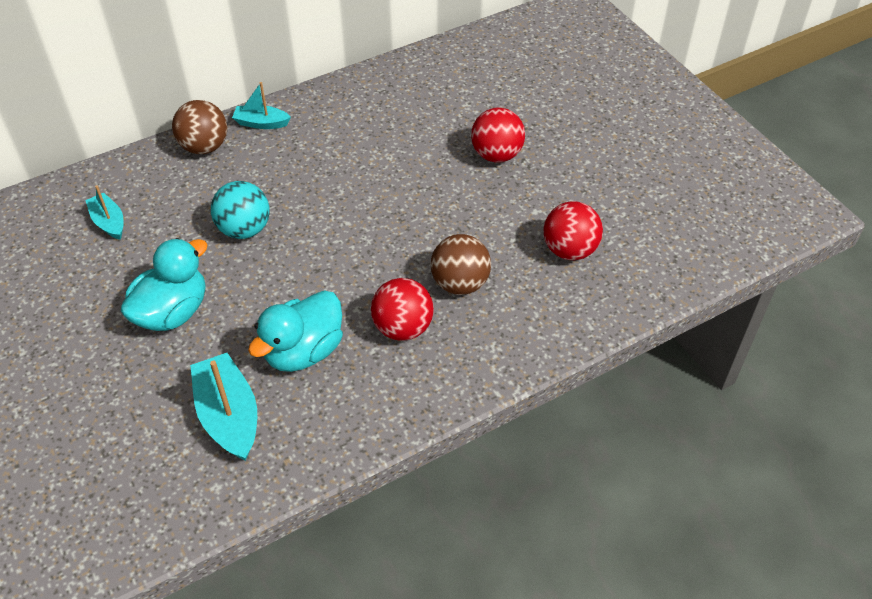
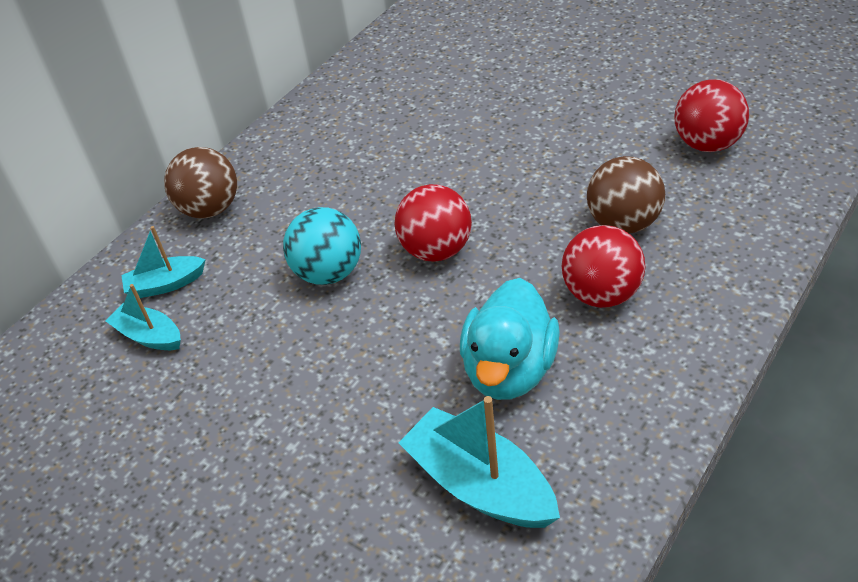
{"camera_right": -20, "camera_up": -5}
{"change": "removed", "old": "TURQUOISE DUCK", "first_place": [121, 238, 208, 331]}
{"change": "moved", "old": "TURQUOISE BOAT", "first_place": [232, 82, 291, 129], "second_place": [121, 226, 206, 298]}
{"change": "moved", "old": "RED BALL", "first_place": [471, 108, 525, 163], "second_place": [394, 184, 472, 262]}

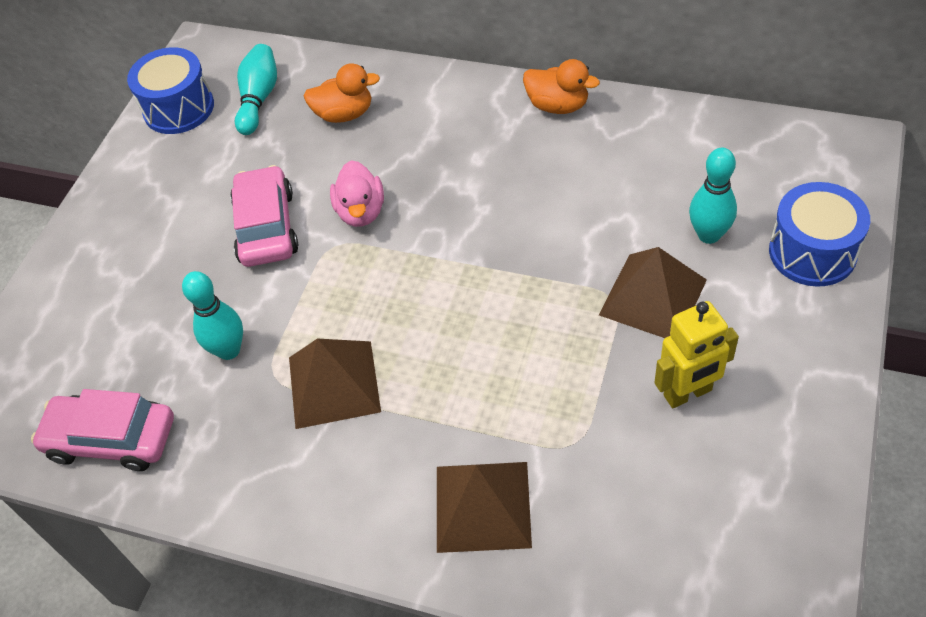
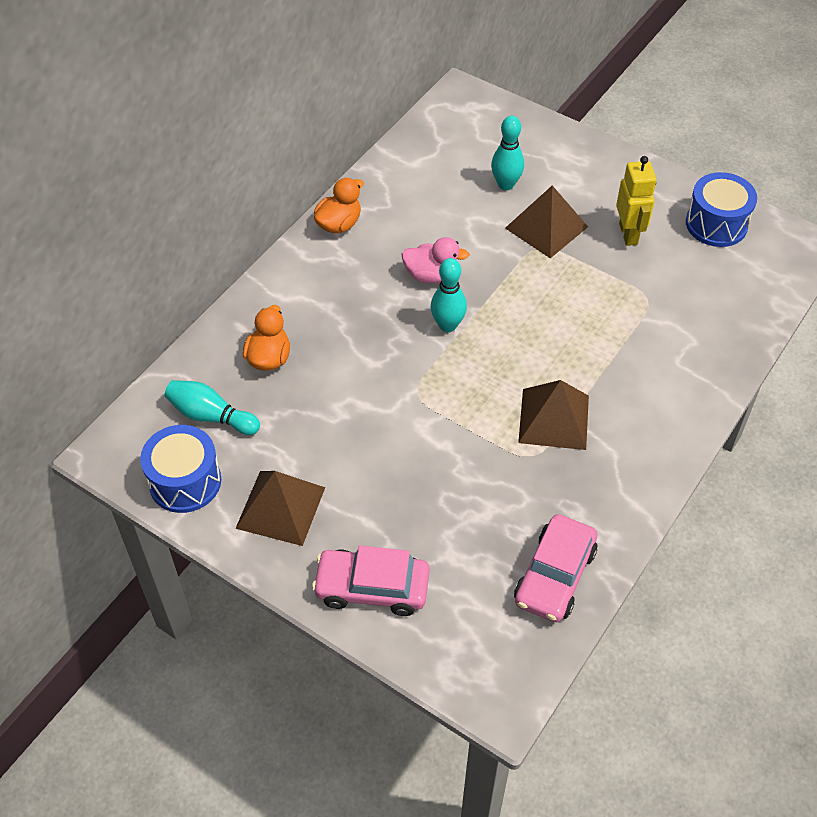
{"camera_right": -80, "camera_up": 0}
{"change": "moved", "old": "TURQUOISE BOWLING PIN", "first_place": [182, 271, 243, 360], "second_place": [431, 258, 467, 332]}
{"change": "moved", "old": "PINK CAR", "first_place": [230, 165, 299, 267], "second_place": [312, 545, 430, 616]}
{"change": "moved", "old": "PINK DUCK", "first_place": [330, 160, 384, 227], "second_place": [402, 237, 470, 283]}
{"change": "moved", "old": "BROWN PYRAMID", "first_place": [437, 462, 532, 553], "second_place": [235, 471, 325, 546]}
{"change": "moved", "old": "BLUE DRUM", "first_place": [769, 182, 870, 287], "second_place": [686, 172, 757, 247]}

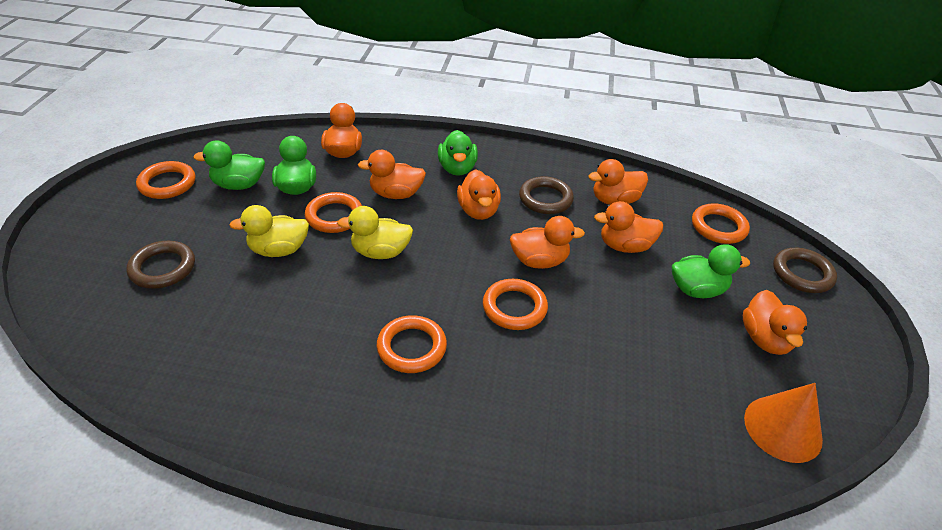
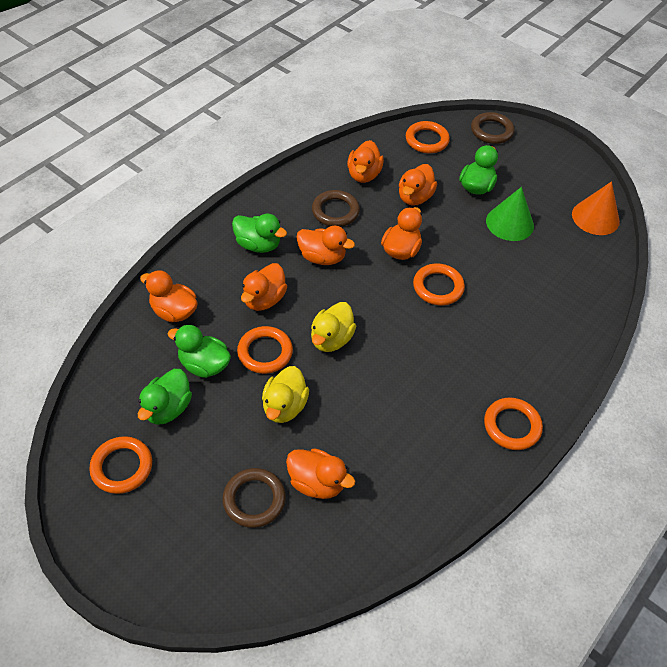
{"camera_right": -60, "camera_up": 10}
{"change": "moved", "old": "ORANGE RING", "first_place": [377, 315, 447, 373], "second_place": [484, 397, 543, 450]}
{"change": "moved", "old": "ORANGE DUCK", "first_place": [743, 290, 807, 355], "second_place": [286, 448, 355, 499]}
{"change": "added", "new": "GREEN CONE", "second_place": [486, 187, 534, 241]}

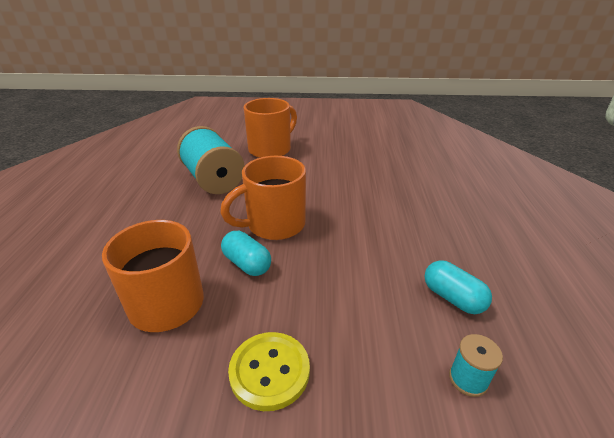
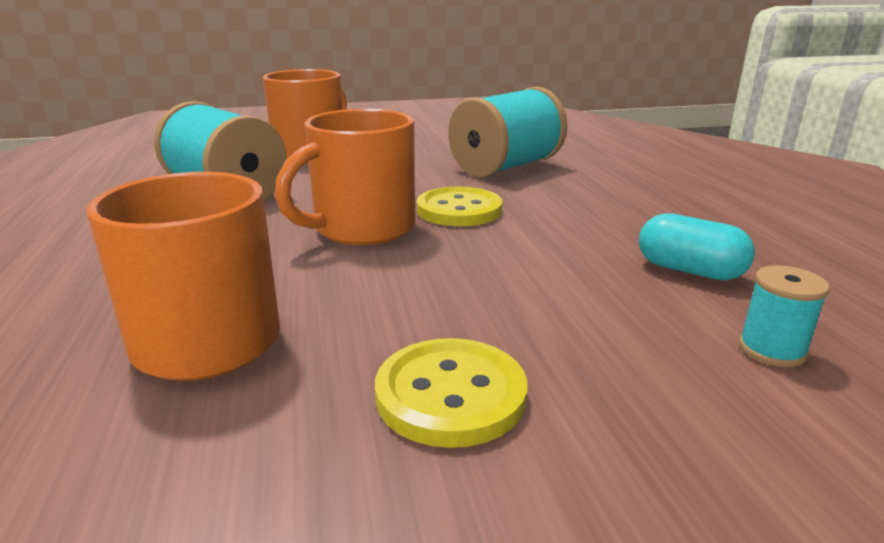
{"camera_right": -15, "camera_up": -10}
{"change": "removed", "old": "TURQUOISE CAPSULE", "first_place": [221, 231, 271, 276]}
{"change": "added", "new": "YELLOW BUTTON", "second_place": [417, 187, 503, 226]}
{"change": "added", "new": "TURQUOISE SPOOL", "second_place": [448, 86, 567, 177]}

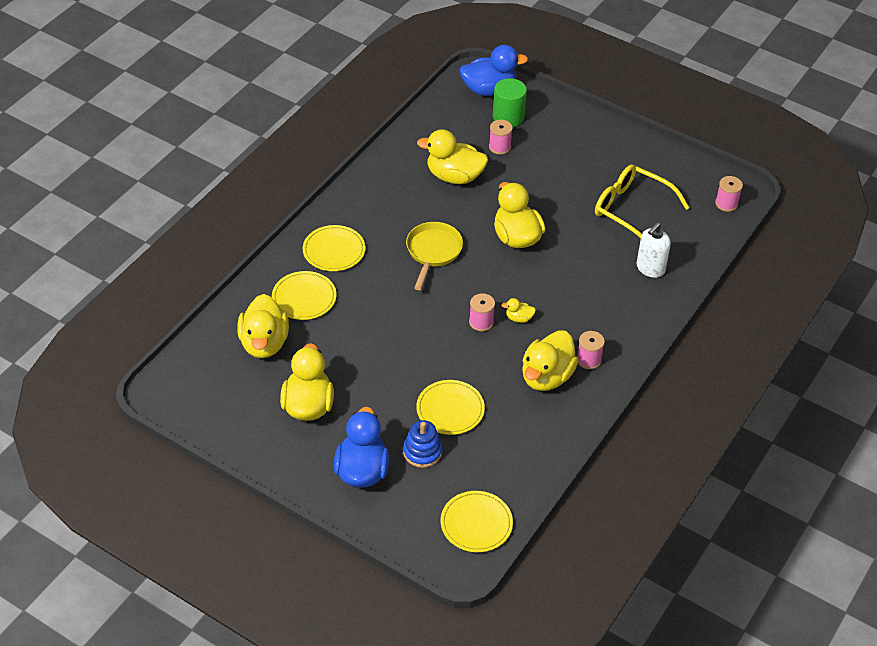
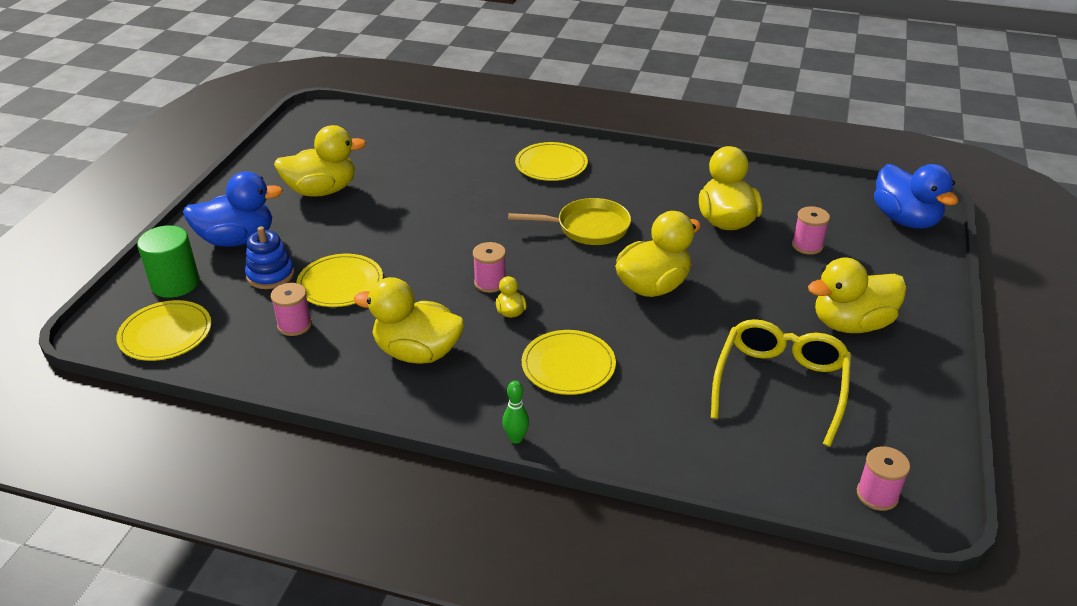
{"camera_right": 75, "camera_up": -10}
{"change": "moved", "old": "YELLOW DUCK", "first_place": [237, 294, 289, 358], "second_place": [808, 257, 907, 333]}
{"change": "moved", "old": "YELLOW PLATE", "first_place": [272, 271, 336, 320], "second_place": [522, 330, 616, 395]}
{"change": "moved", "old": "GREEN CYLINDER", "first_place": [493, 78, 527, 127], "second_place": [137, 225, 199, 298]}
{"change": "moved", "old": "PINK SPOOL", "first_place": [577, 331, 605, 369], "second_place": [271, 283, 312, 336]}
{"change": "removed", "old": "WHITE SOAP DISPENSER", "first_place": [637, 222, 671, 278]}
{"change": "added", "new": "GREEN BOWLING PIN", "second_place": [502, 381, 529, 444]}

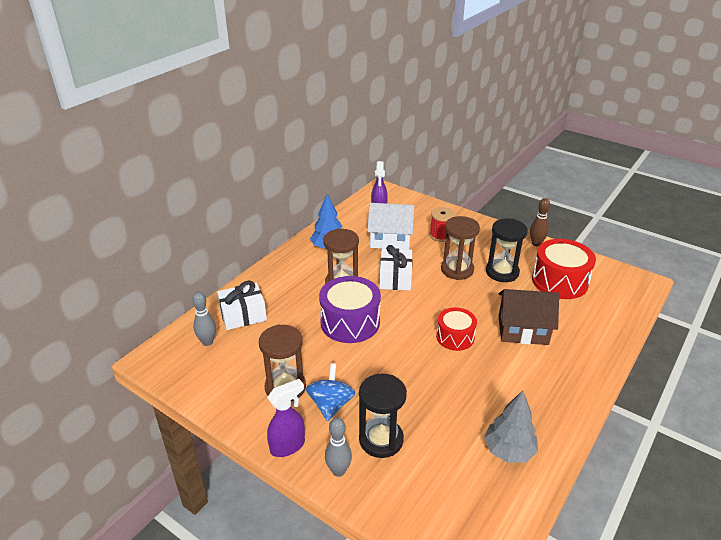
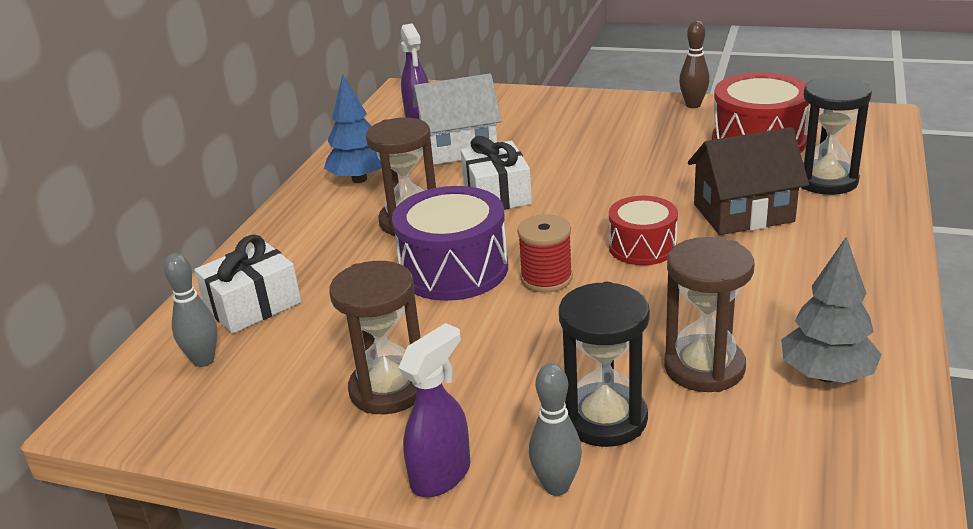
{"camera_right": -15, "camera_up": -5}
{"change": "removed", "old": "BLUE SPINNING TOP", "first_place": [306, 363, 355, 421]}
{"change": "moved", "old": "RED SPOOL", "first_place": [430, 207, 455, 242], "second_place": [517, 214, 573, 293]}
{"change": "moved", "old": "BROWN HOURGLASS", "first_place": [441, 216, 480, 280], "second_place": [664, 237, 755, 392]}
{"change": "moved", "old": "BLACK HOURGLASS", "first_place": [486, 219, 528, 282], "second_place": [801, 76, 872, 195]}

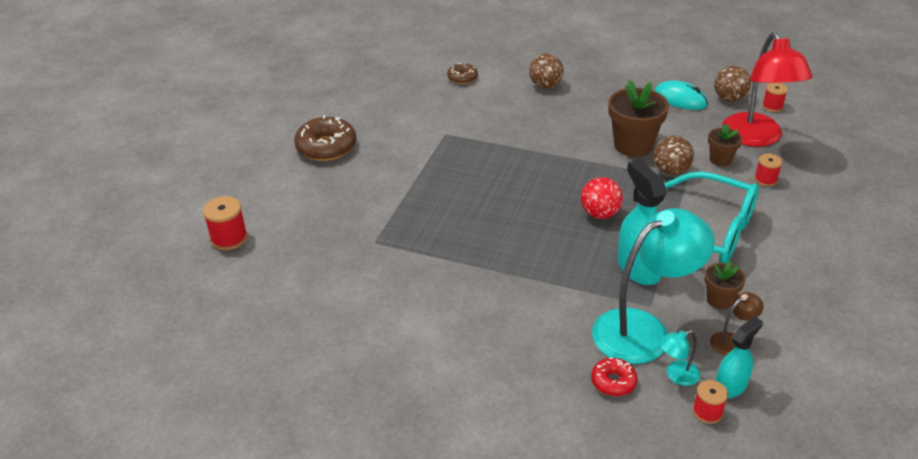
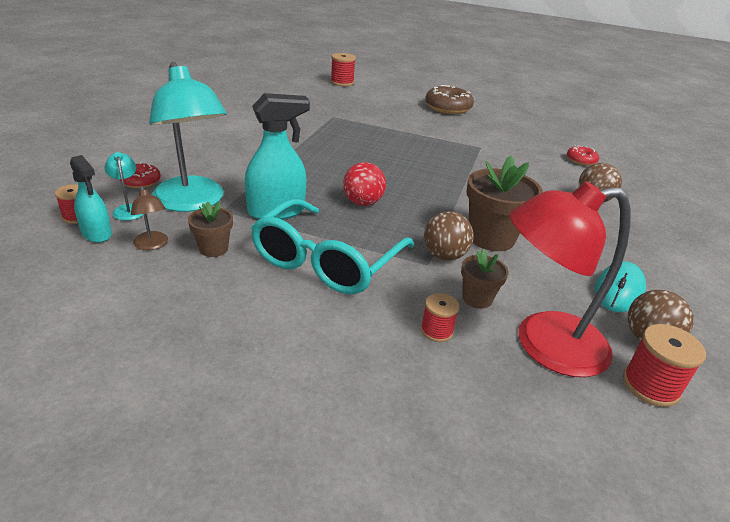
{"camera_right": 85, "camera_up": -5}
{"change": "recoloured", "old": "BROWN DONUT", "new": "RED DONUT", "first_place": [447, 63, 478, 84], "second_place": [567, 145, 599, 166]}
{"change": "resized", "old": "RED SPOOL", "first_place": [762, 83, 788, 112], "second_place": [623, 324, 706, 407], "factor": 1.54}

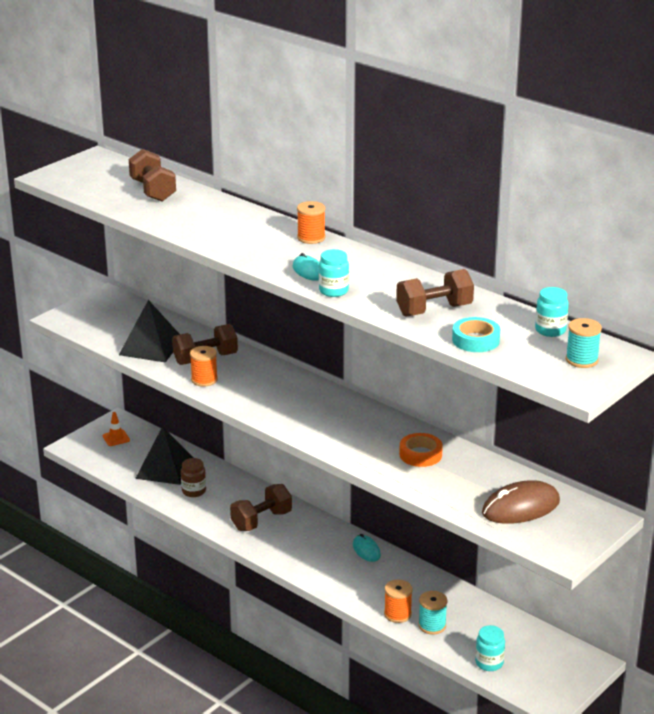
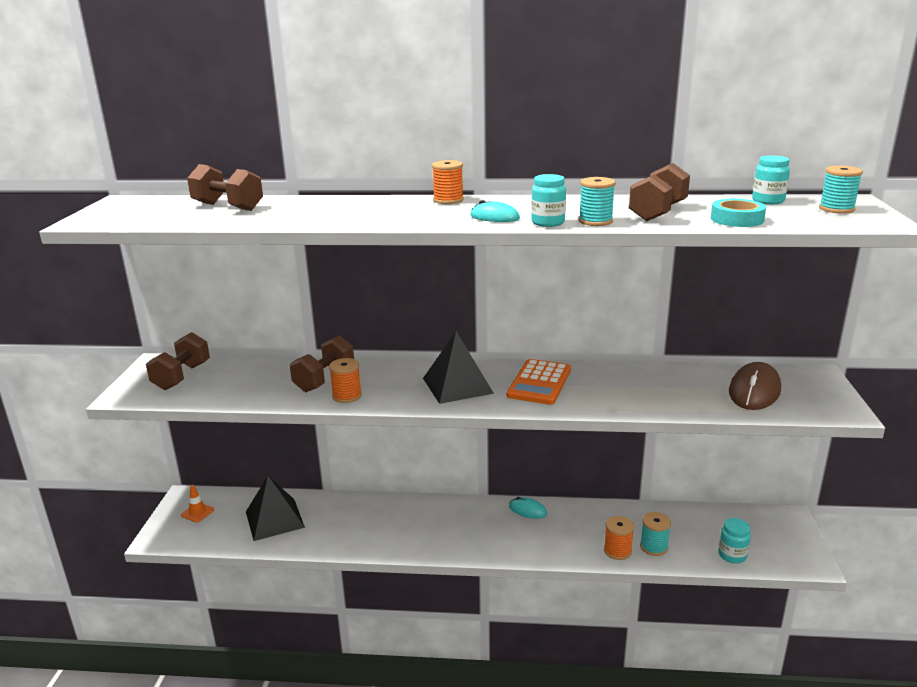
{"camera_right": -35, "camera_up": -5}
{"change": "moved", "old": "BLACK PYRAMID", "first_place": [119, 300, 180, 362], "second_place": [423, 331, 494, 404]}
{"change": "removed", "old": "BROWN JAR", "first_place": [181, 458, 206, 497]}
{"change": "moved", "old": "BROWN DUMBBELL", "first_place": [230, 484, 292, 531], "second_place": [146, 332, 210, 390]}
{"change": "removed", "old": "ORANGE TAPE", "first_place": [399, 433, 443, 467]}
{"change": "added", "new": "ORANGE CALCULATOR", "second_place": [507, 359, 571, 405]}
{"change": "added", "new": "TURQUOISE SPOOL", "second_place": [579, 177, 616, 226]}

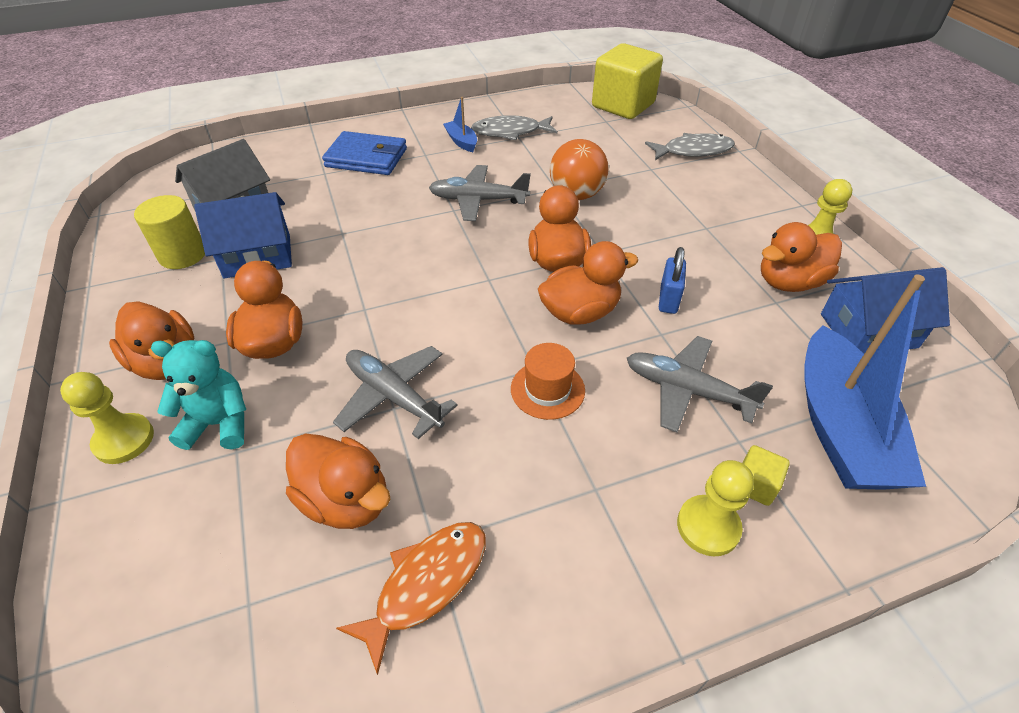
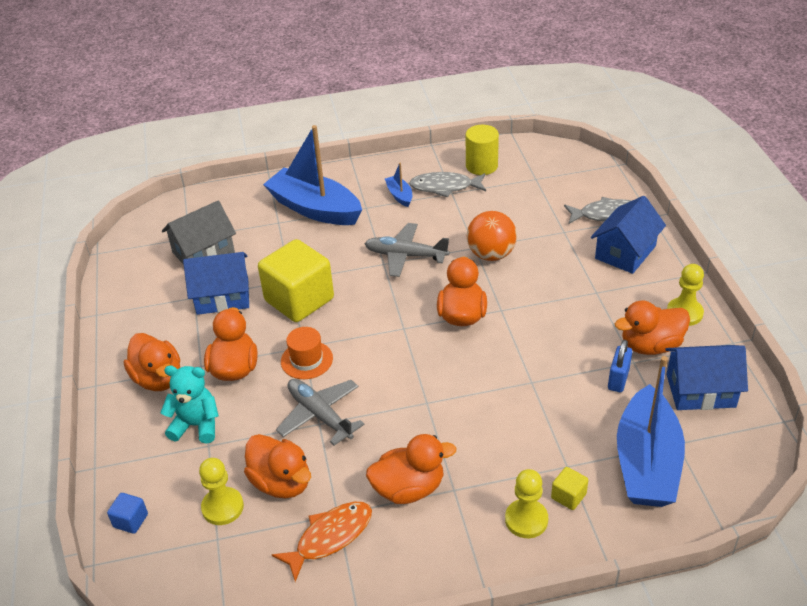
{"camera_right": 10, "camera_up": -5}
{"change": "moved", "old": "YELLOW PAWN", "first_place": [60, 372, 154, 464], "second_place": [199, 458, 244, 525]}
{"change": "moved", "old": "YELLOW CYLINDER", "first_place": [134, 195, 205, 269], "second_place": [466, 125, 499, 175]}
{"change": "replaced", "old": "BLUE WALLET", "new": "BLUE BOAT", "first_place": [322, 131, 407, 175], "second_place": [263, 125, 362, 225]}
{"change": "moved", "old": "ORANGE HAT", "first_place": [511, 343, 585, 420], "second_place": [281, 327, 333, 379]}
{"change": "moved", "old": "ORANGE DUCK", "first_place": [538, 241, 638, 325], "second_place": [366, 434, 457, 504]}
{"change": "moved", "old": "YELLOW CUBE", "first_place": [592, 43, 663, 119], "second_place": [258, 239, 334, 322]}
{"change": "removed", "old": "GREY PLANE", "first_place": [627, 336, 773, 432]}
{"change": "moved", "old": "BLUE PADLOCK", "first_place": [659, 247, 686, 314], "second_place": [608, 340, 632, 392]}
{"change": "added", "new": "BLUE CUBE", "second_place": [107, 493, 148, 534]}
{"change": "added", "new": "BLUE HOUSE", "second_place": [591, 196, 666, 274]}

